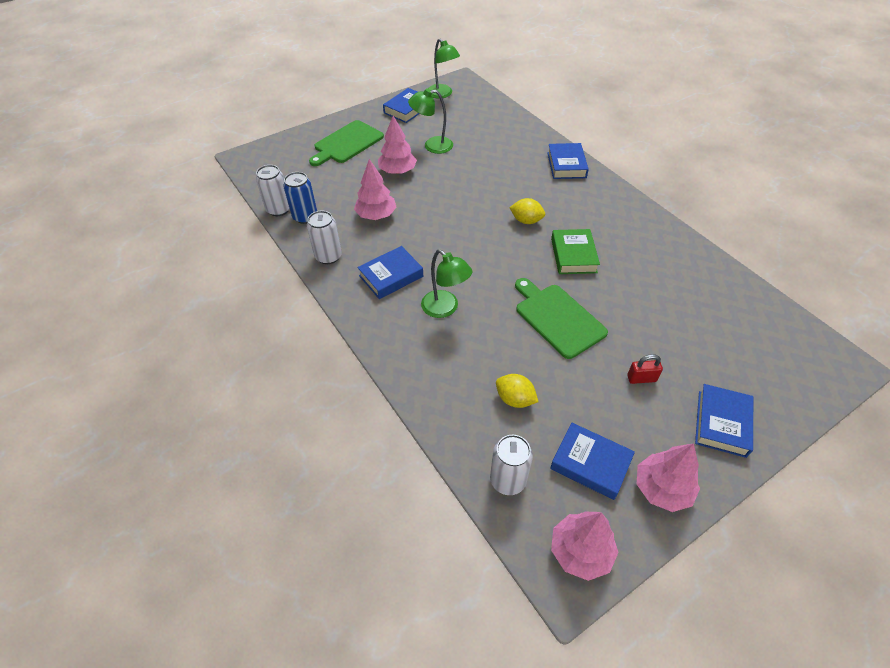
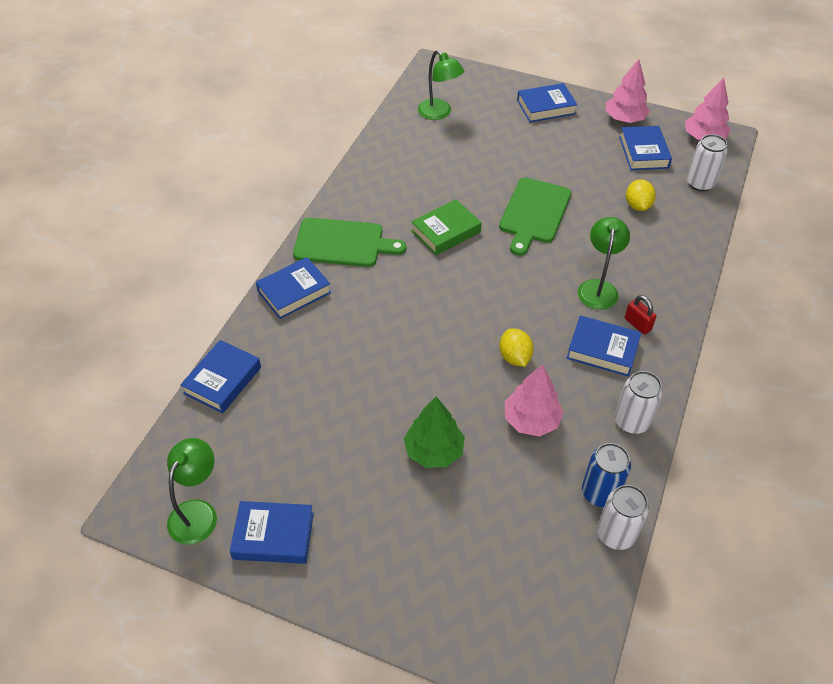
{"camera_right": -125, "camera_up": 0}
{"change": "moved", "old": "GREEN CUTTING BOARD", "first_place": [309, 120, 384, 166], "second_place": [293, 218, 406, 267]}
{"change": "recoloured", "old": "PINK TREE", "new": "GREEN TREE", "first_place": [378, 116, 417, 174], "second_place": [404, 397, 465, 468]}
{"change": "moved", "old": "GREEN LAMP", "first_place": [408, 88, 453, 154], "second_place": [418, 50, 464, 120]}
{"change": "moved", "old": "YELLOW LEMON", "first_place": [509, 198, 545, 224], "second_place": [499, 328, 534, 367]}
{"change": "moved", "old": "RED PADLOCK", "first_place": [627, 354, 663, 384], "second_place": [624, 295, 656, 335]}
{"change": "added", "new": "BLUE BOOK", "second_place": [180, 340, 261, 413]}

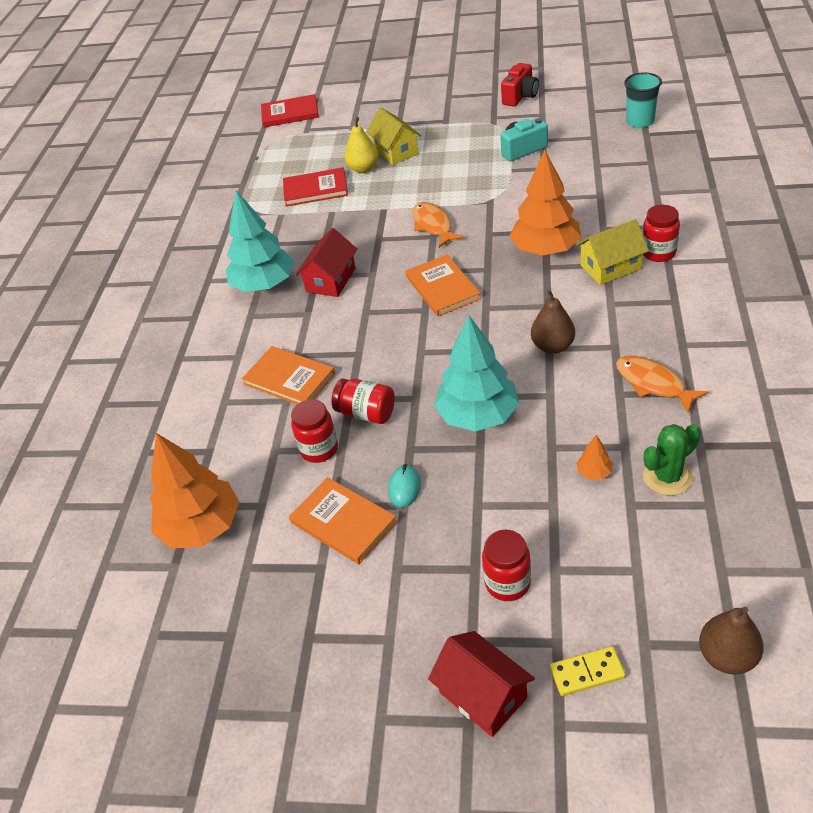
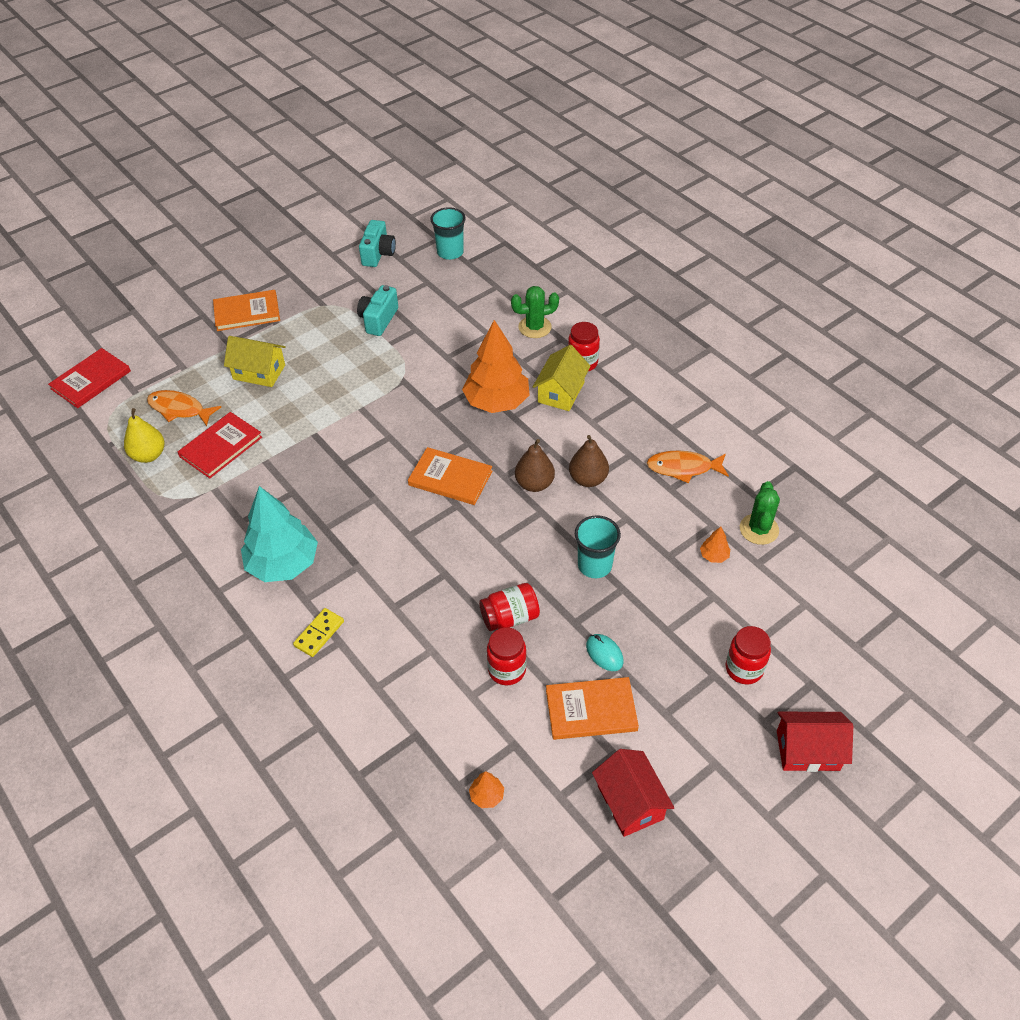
{"camera_right": -50, "camera_up": 5}
{"change": "resized", "old": "ORANGE TREE", "first_place": [150, 433, 239, 549], "second_place": [469, 771, 504, 808], "factor": 0.4}
{"change": "moved", "old": "ORANGE BOOK", "first_place": [242, 346, 335, 404], "second_place": [213, 290, 280, 331]}
{"change": "moved", "old": "RED HOUSE", "first_place": [296, 228, 357, 297], "second_place": [592, 749, 674, 837]}
{"change": "moved", "old": "YELLOW PEAR", "first_place": [345, 117, 379, 173], "second_place": [124, 408, 164, 463]}
{"change": "moved", "old": "ORANGE FISH", "first_place": [412, 202, 464, 248], "second_place": [147, 390, 221, 426]}
{"change": "replaced", "old": "TURQUOISE TREE", "new": "TURQUOISE CUP", "first_place": [434, 315, 519, 432], "second_place": [575, 515, 621, 578]}
{"change": "removed", "old": "RED CAMERA", "first_place": [501, 63, 539, 106]}
{"change": "moved", "old": "YELLOW DOMINO", "first_place": [550, 646, 626, 696], "second_place": [293, 608, 344, 657]}
{"change": "moved", "old": "BROWN PEAR", "first_place": [699, 607, 764, 675], "second_place": [515, 439, 555, 492]}
{"change": "added", "new": "TURQUOISE CAMERA", "second_place": [359, 220, 396, 267]}
{"change": "added", "new": "GREEN CACTUS", "second_place": [511, 286, 559, 338]}

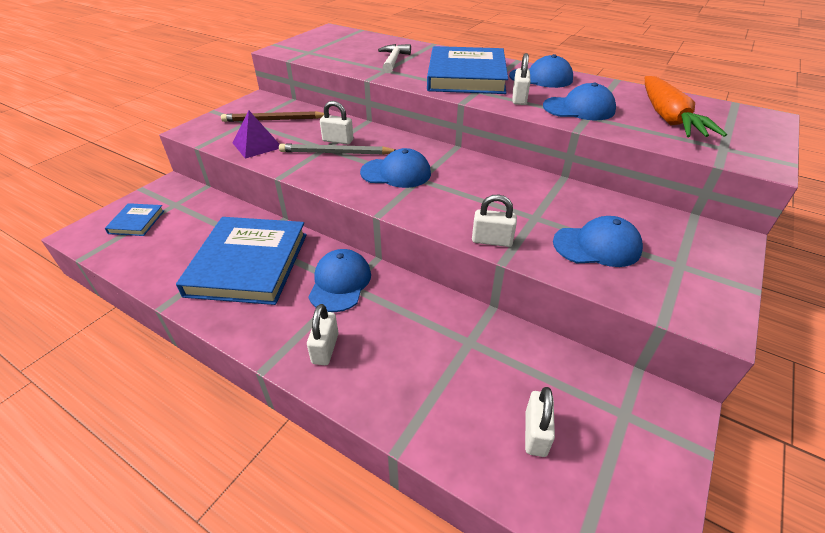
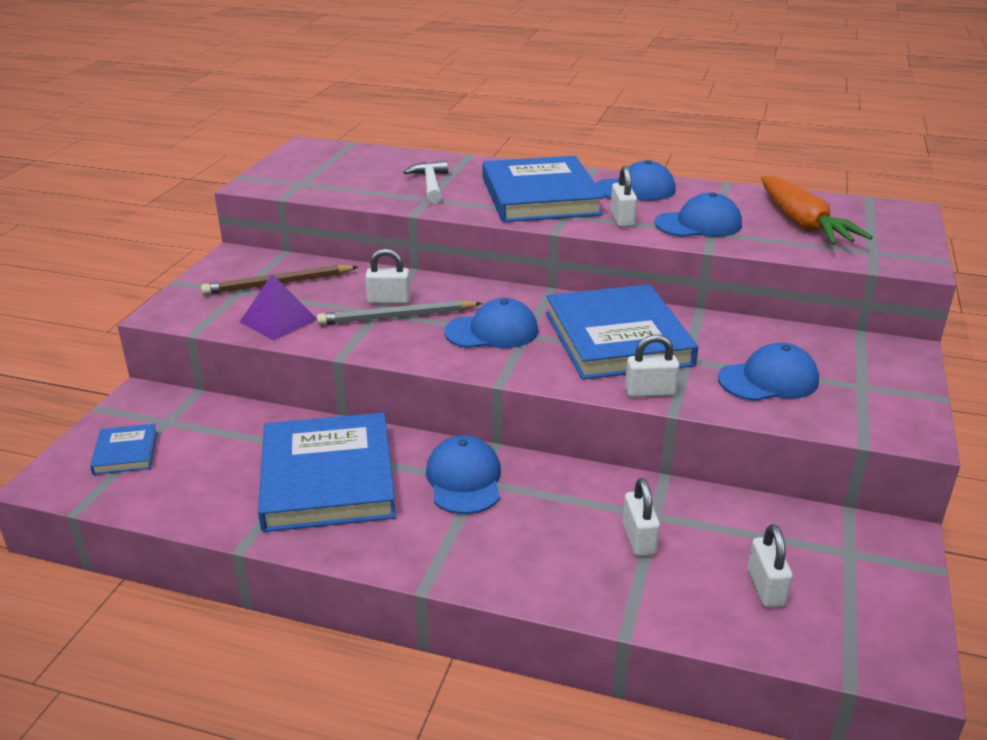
{"camera_right": -15, "camera_up": -10}
{"change": "moved", "old": "WHITE PADLOCK", "first_place": [307, 304, 339, 365], "second_place": [623, 478, 660, 556]}
{"change": "added", "new": "BLUE BOOK", "second_place": [546, 284, 698, 380]}

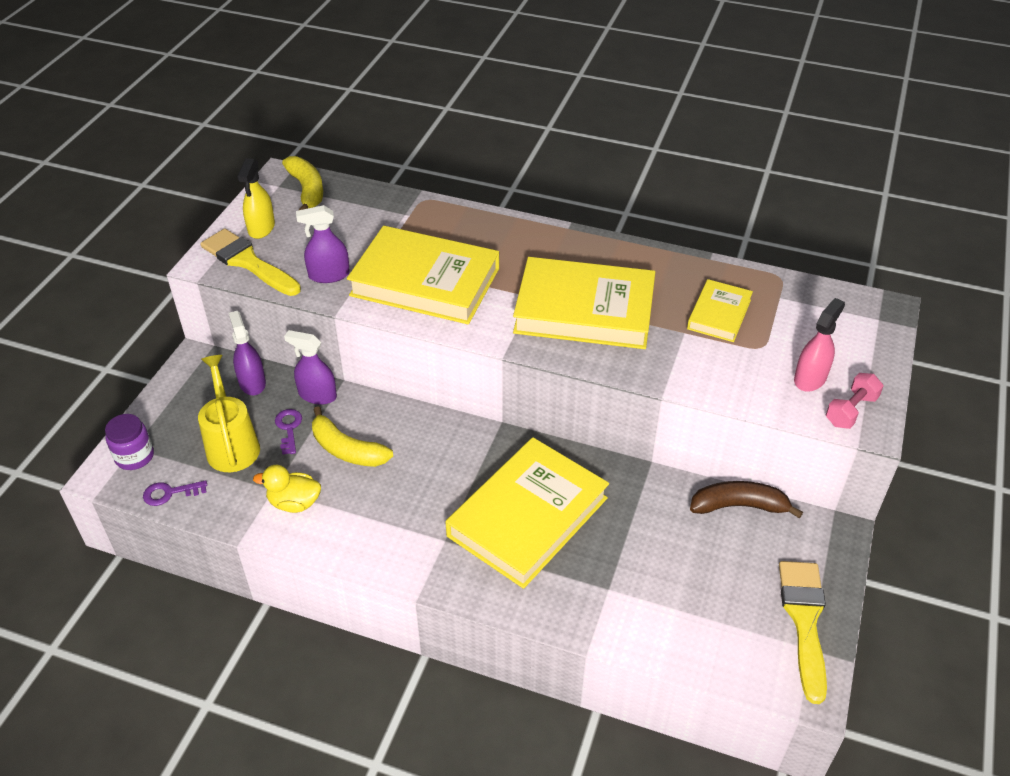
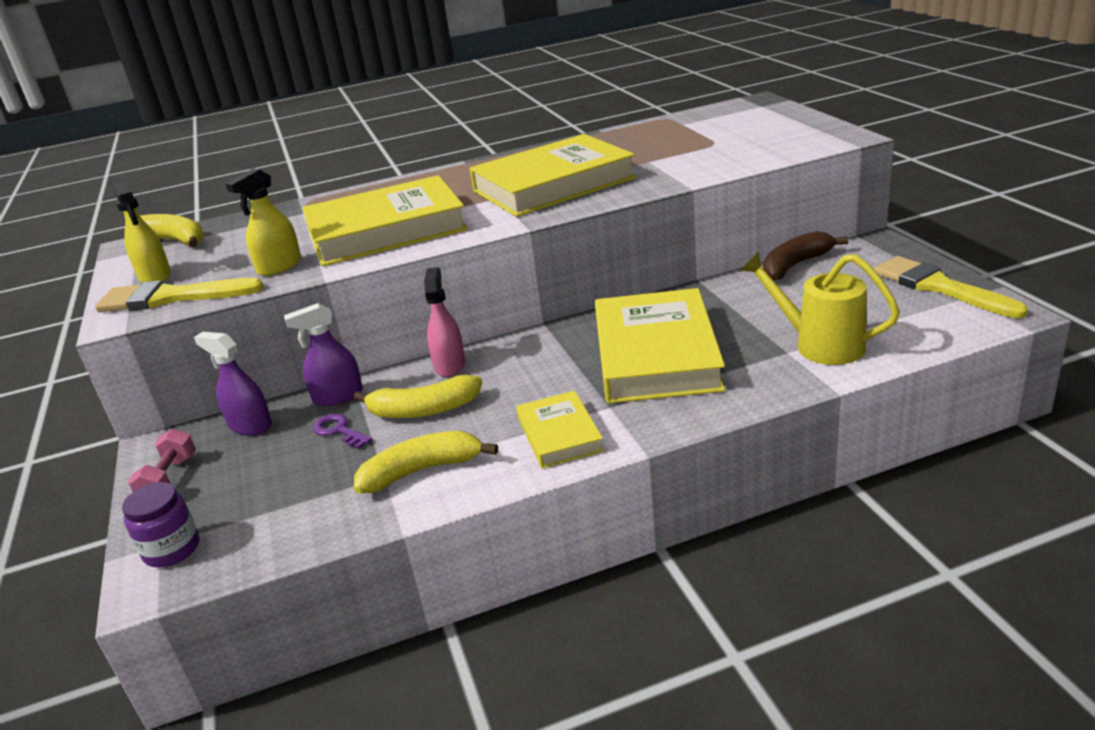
{"camera_right": -35, "camera_up": -15}
{"change": "removed", "old": "PURPLE KEY", "first_place": [143, 480, 207, 506]}
{"change": "moved", "old": "YELLOW WATERING CAN", "first_place": [198, 355, 260, 472], "second_place": [741, 252, 900, 365]}
{"change": "replaced", "old": "YELLOW DUCK", "new": "YELLOW BANANA", "first_place": [253, 465, 321, 513], "second_place": [354, 431, 498, 493]}
{"change": "recoloured", "old": "PURPLE SPRAY BOTTLE", "new": "YELLOW SPRAY BOTTLE", "first_place": [296, 205, 350, 283], "second_place": [226, 168, 301, 276]}
{"change": "moved", "old": "YELLOW BOOK", "first_place": [687, 279, 753, 342], "second_place": [516, 391, 604, 468]}
{"change": "moved", "old": "PINK SPRAY BOTTLE", "first_place": [794, 298, 845, 392], "second_place": [424, 267, 465, 377]}
{"change": "moved", "old": "PINK DUMBBELL", "first_place": [826, 373, 884, 429], "second_place": [128, 429, 196, 492]}

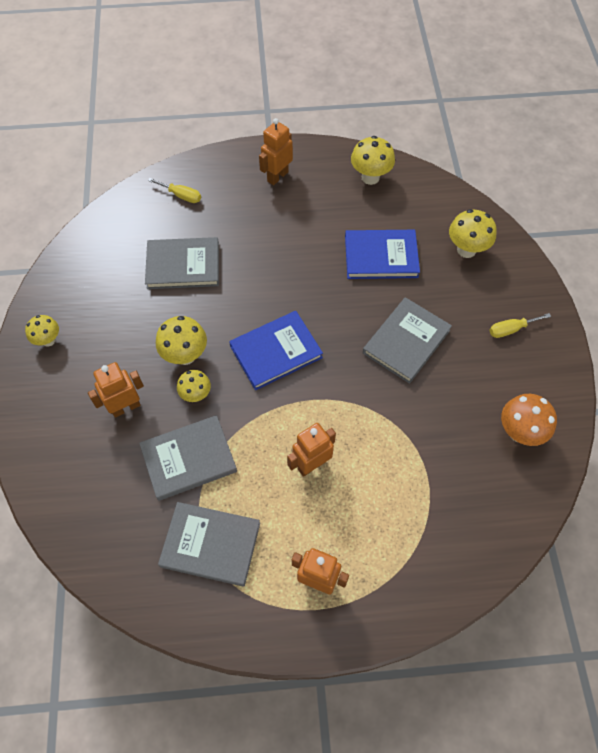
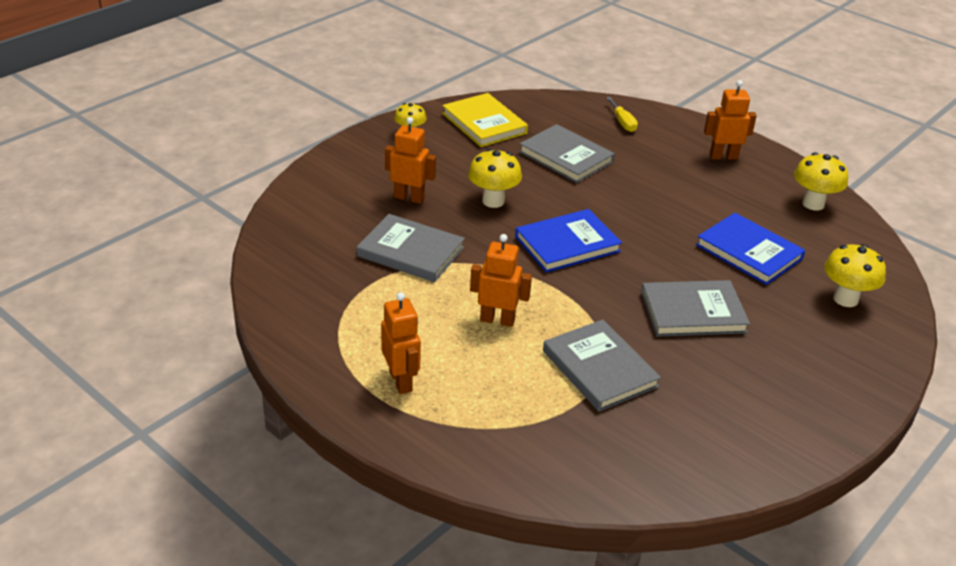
{"camera_right": 45, "camera_up": -25}
{"change": "moved", "old": "GREY BOOK", "first_place": [158, 502, 260, 587], "second_place": [543, 319, 661, 412]}
{"change": "removed", "old": "YELLOW MUSHROOM", "first_place": [177, 370, 211, 402]}
{"change": "turned", "old": "BLUE BOOK", "first_place": [229, 311, 323, 390], "second_place": [515, 209, 622, 273], "degrees": -45}
{"change": "removed", "old": "YELLOW SCREWDRIVER", "first_place": [489, 313, 551, 338]}
{"change": "removed", "old": "ORANGE MUSHROOM", "first_place": [501, 394, 557, 446]}
{"change": "added", "new": "YELLOW BOOK", "second_place": [442, 93, 528, 147]}

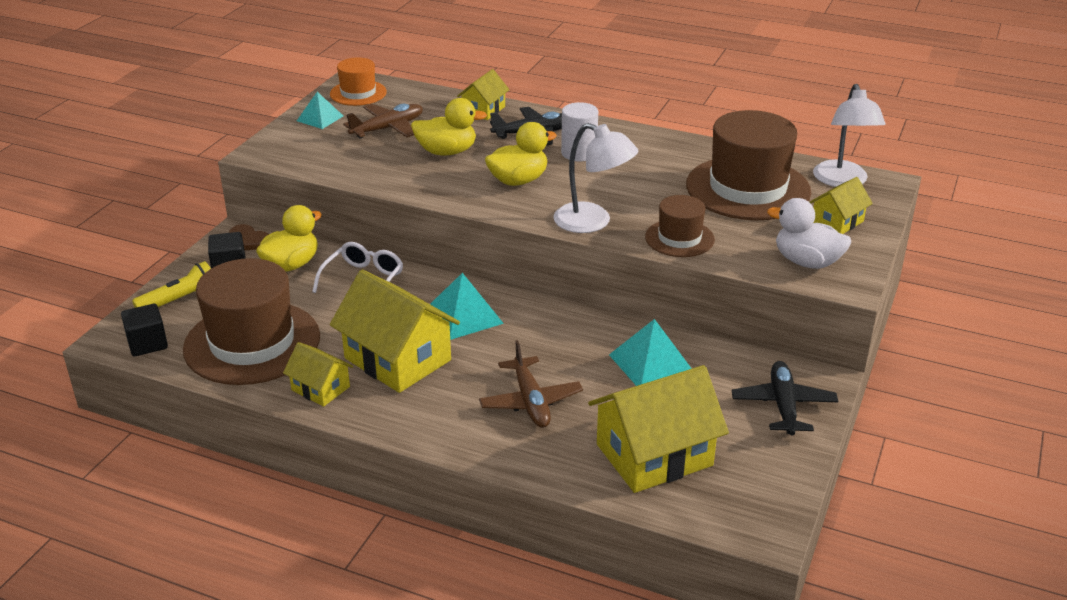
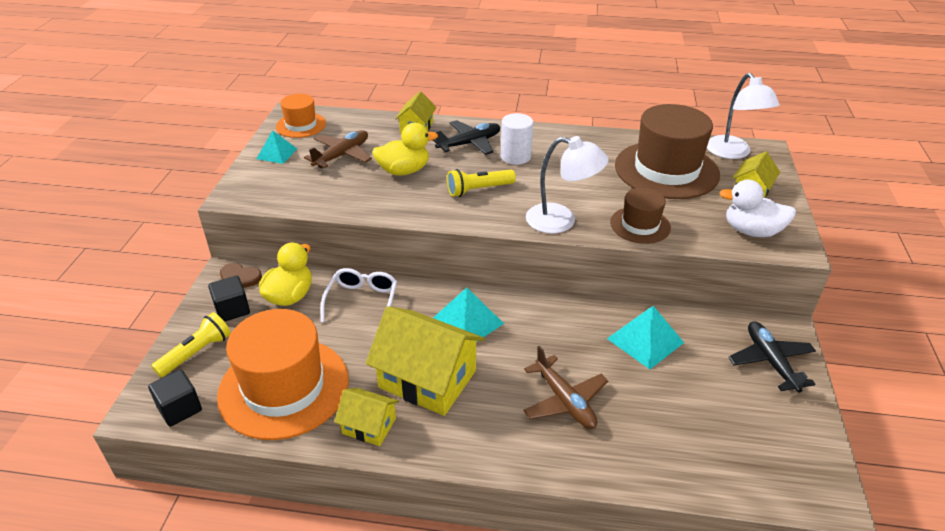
{"camera_right": -15, "camera_up": 5}
{"change": "recoloured", "old": "BROWN HAT", "new": "ORANGE HAT", "first_place": [183, 258, 320, 385], "second_place": [217, 309, 349, 440]}
{"change": "replaced", "old": "YELLOW DUCK", "new": "YELLOW FLASHLIGHT", "first_place": [485, 122, 557, 186], "second_place": [447, 169, 516, 197]}
{"change": "removed", "old": "YELLOW HOUSE", "first_place": [588, 365, 729, 493]}

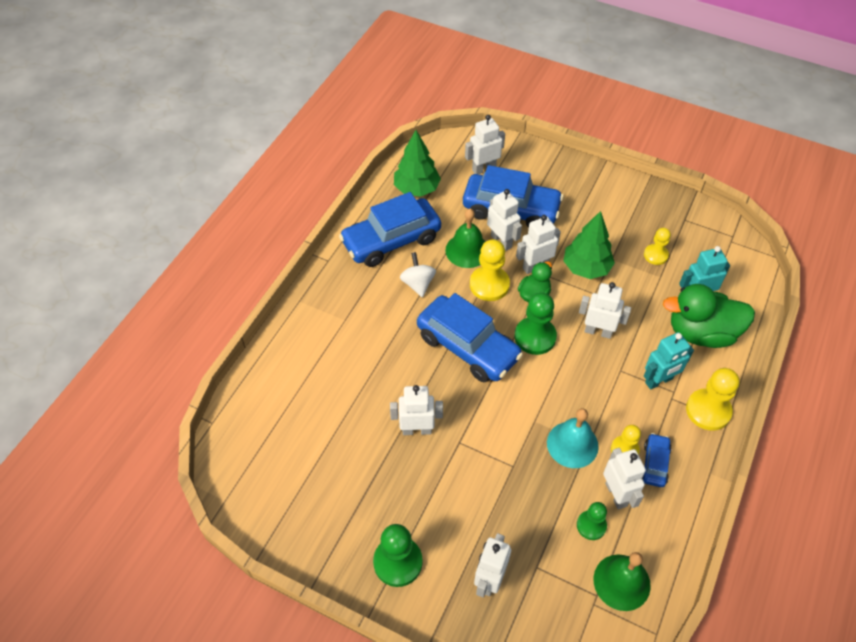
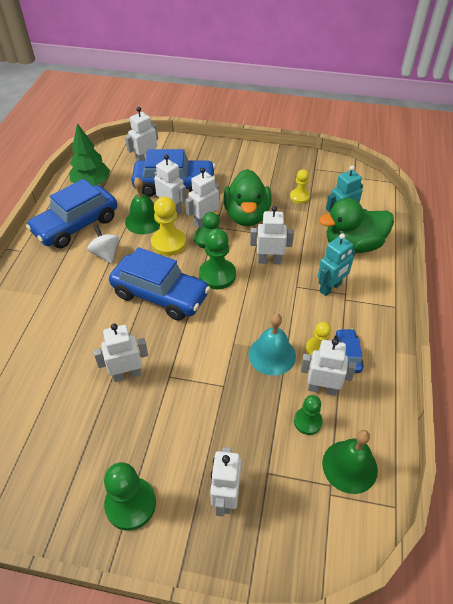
{"camera_right": -15, "camera_up": -5}
{"change": "replaced", "old": "GREEN TREE", "new": "GREEN DUCK", "first_place": [563, 211, 615, 279], "second_place": [223, 169, 271, 226]}
{"change": "turned", "old": "WHITE ROBOT", "first_place": [603, 448, 646, 509], "second_place": [301, 338, 356, 396], "degrees": -45}
{"change": "removed", "old": "YELLOW PAWN", "first_place": [686, 368, 740, 431]}

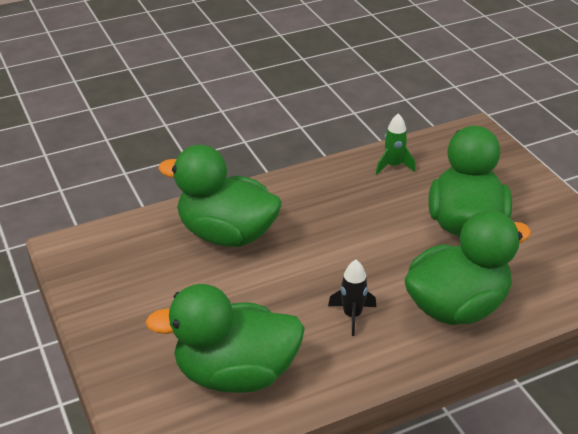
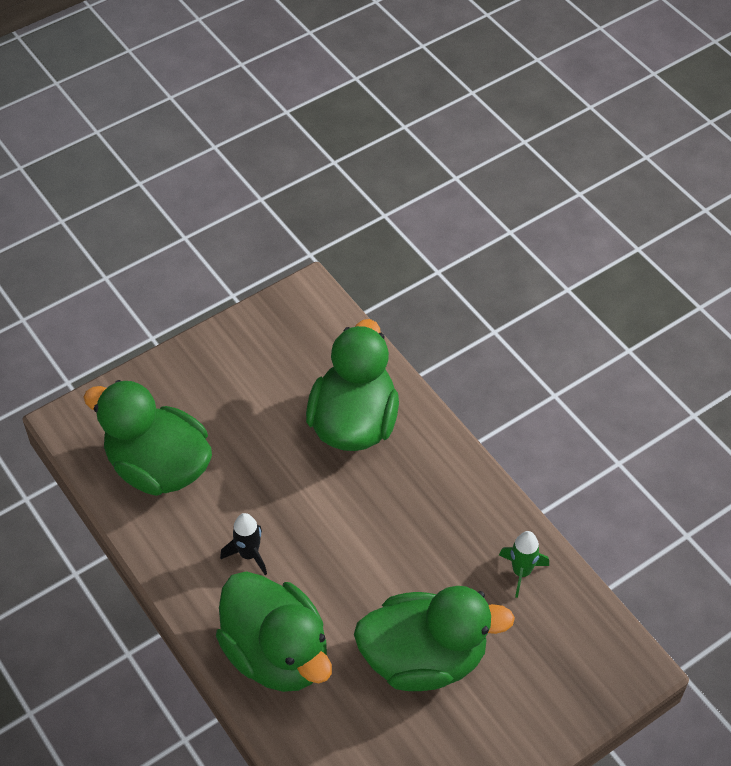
{"camera_right": 80, "camera_up": 15}
{"change": "turned", "old": "GREEN DUCK", "first_place": [145, 284, 305, 393], "second_place": [83, 380, 212, 496], "degrees": -45}

